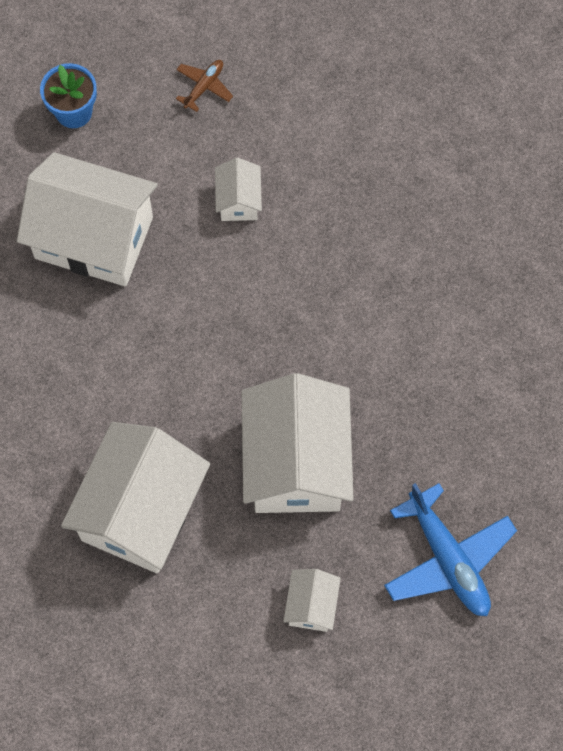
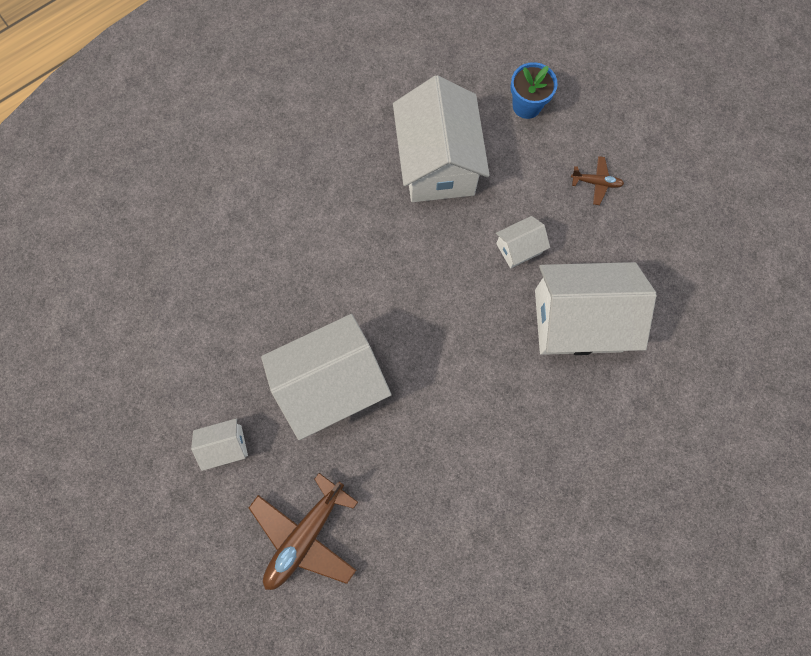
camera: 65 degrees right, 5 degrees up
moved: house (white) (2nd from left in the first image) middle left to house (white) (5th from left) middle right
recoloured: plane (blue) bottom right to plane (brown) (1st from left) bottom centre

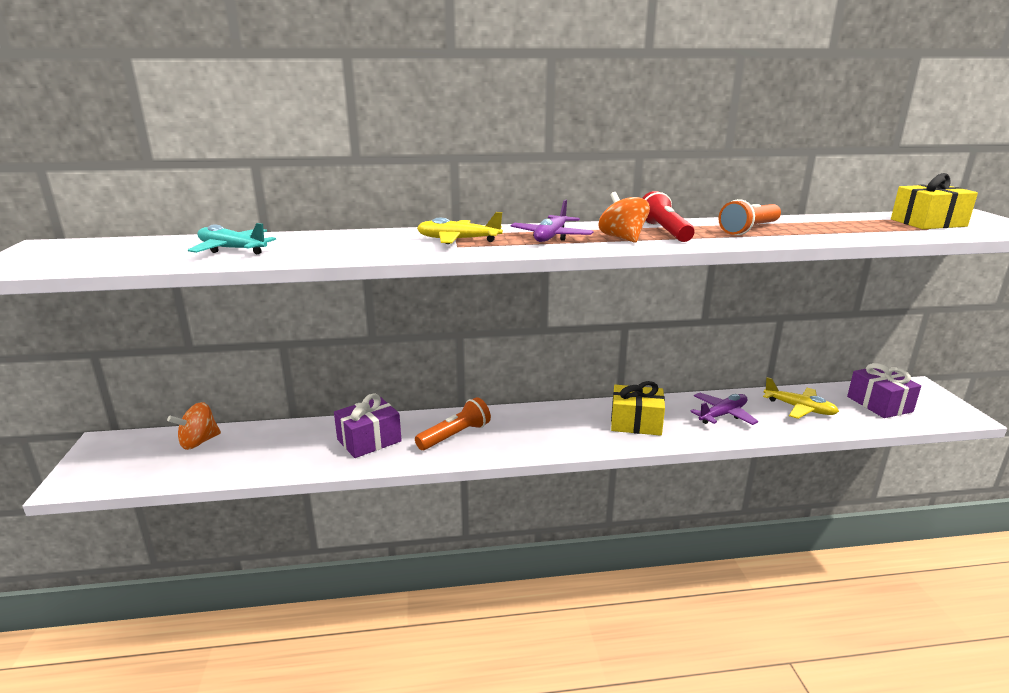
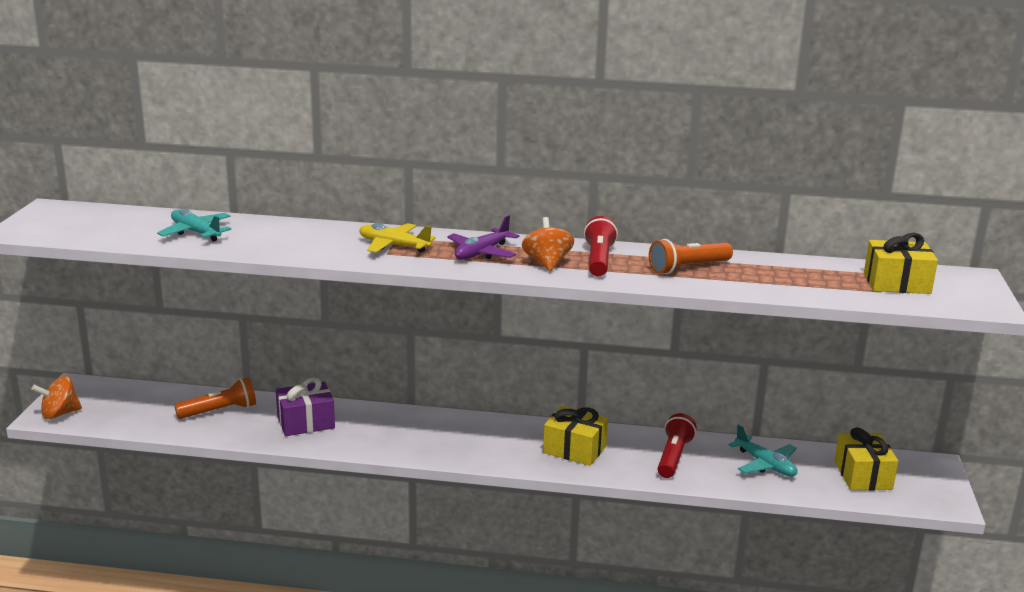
camera: 15 degrees right, 0 degrees up
moved: flashlight (orange) (1st from left) centre to bottom left; spinning top (orange) (1st from left) middle left to bottom left
replaced: plane (purple) (2nd from left) middle right to flashlight (red) (2nd from left) bottom centre
recoloured: gift (purple) (2nd from left) middle right to gift (yellow) (2nd from left) bottom right; plane (yellow) (2nd from left) middle right to plane (turquoise) (2nd from left) bottom right

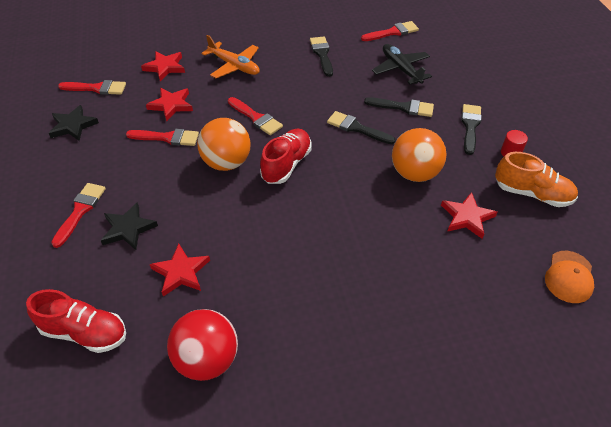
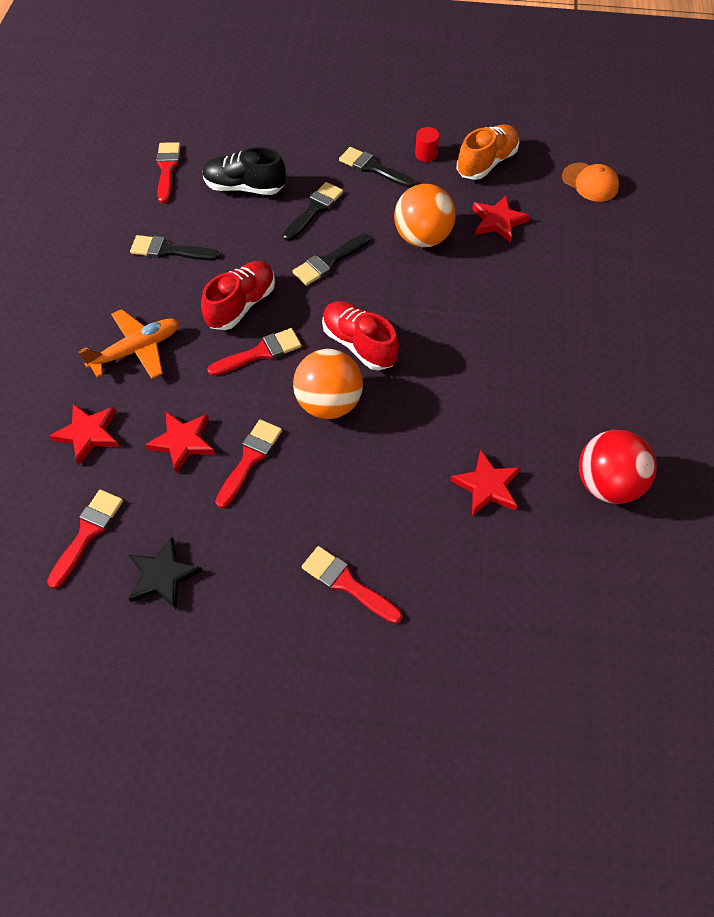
camera: 70 degrees left, 10 degrees up
removed: star (black) (2nd from left) middle left
moved: shoe (red) (1st from left) bottom left to top centre
replaced: plane (black) top centre to shoe (black) top centre

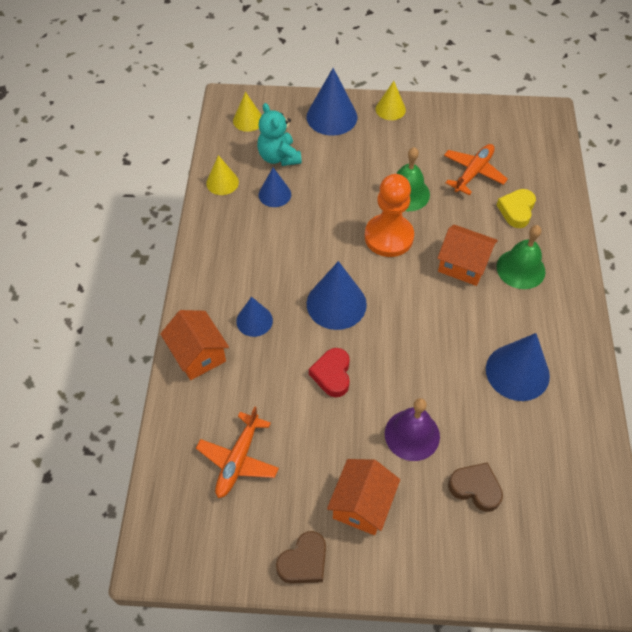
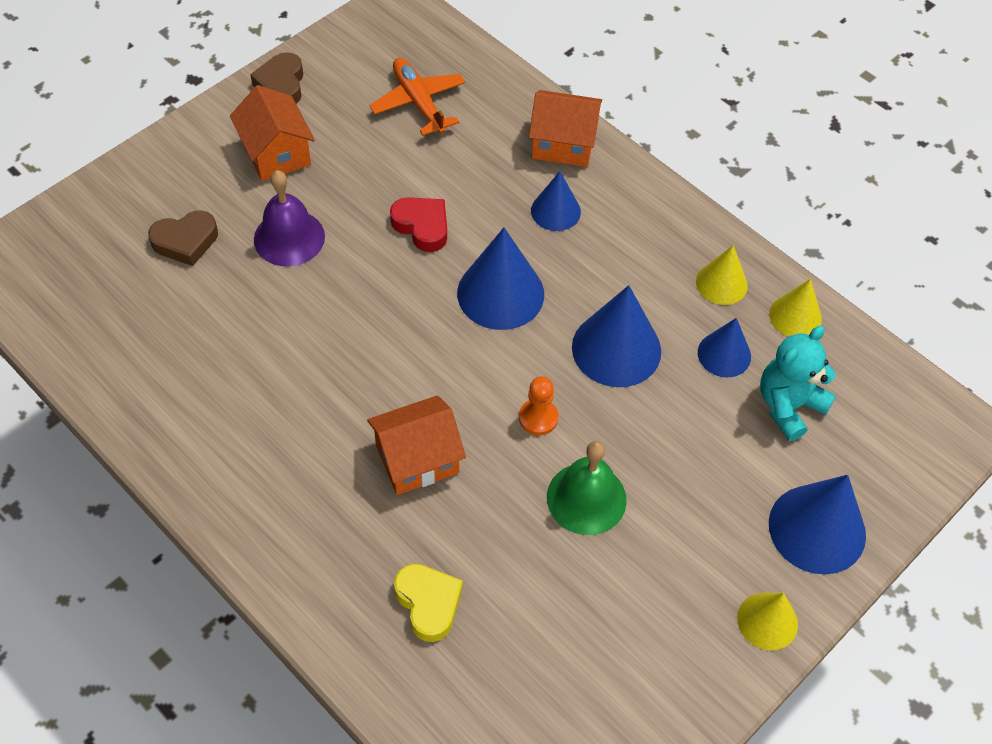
camera: 130 degrees right, 0 degrees up
removed: plane (orange) (2nd from left) top right; bell (green) (2nd from left) middle right
moved: cone (yellow) (2nd from left in the first image) top centre to cone (yellow) (1st from left) middle right; cone (blue) (5th from left in the first image) middle right to cone (blue) (3rd from left) centre
turned: teddy bear (turquoise) top centre = middle right 60 degrees counterclockwise
resized: pawn (orange) centre = centre x0.49

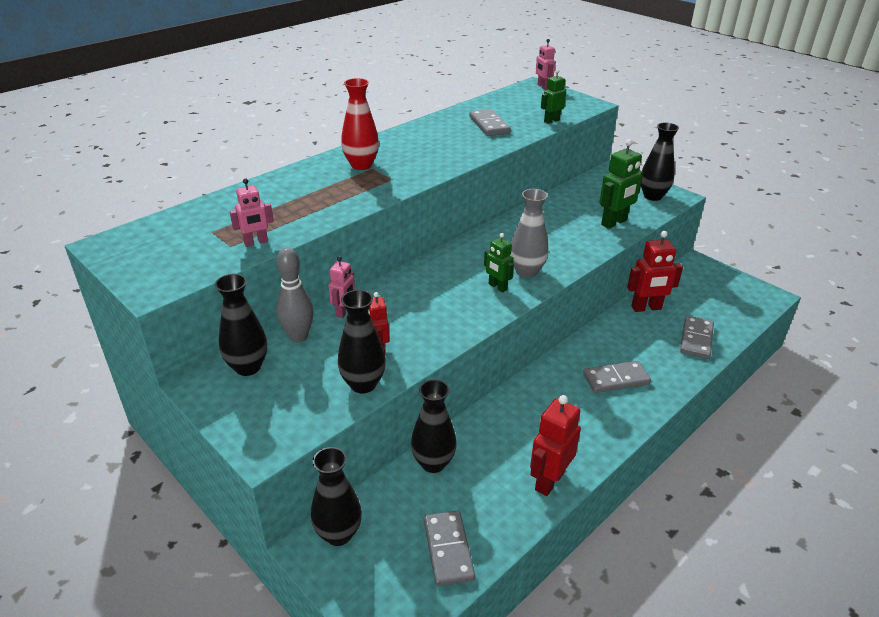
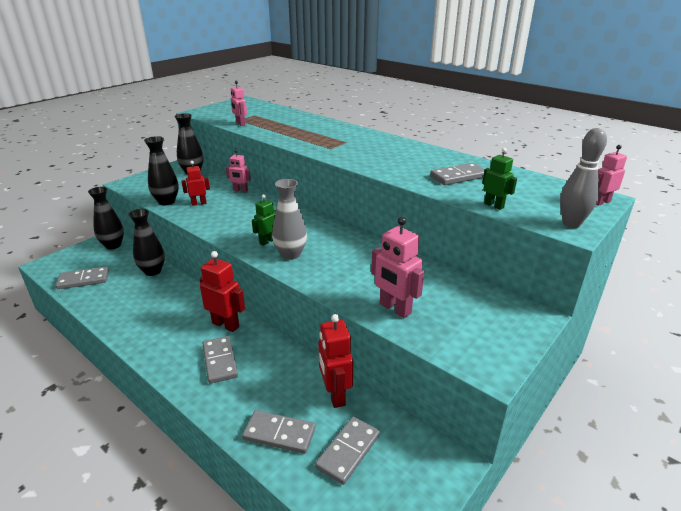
camera: 85 degrees right, 5 degrees down
removed: vase (red) top centre; vase (black) (5th from left) top right
added: domino (grey) (4th from left) bottom centre
moved: bowling pin (grey) centre to middle right; robot (red) (2nd from left) bottom centre to middle left
recoloured: robot (green) (3rd from left) top right to robot (pink) (3rd from left) centre

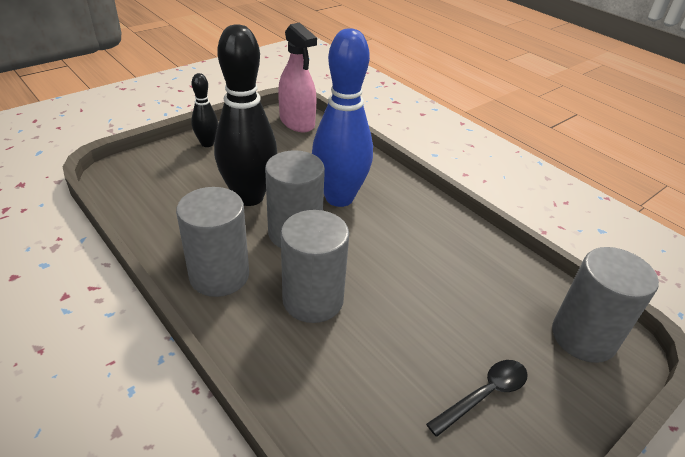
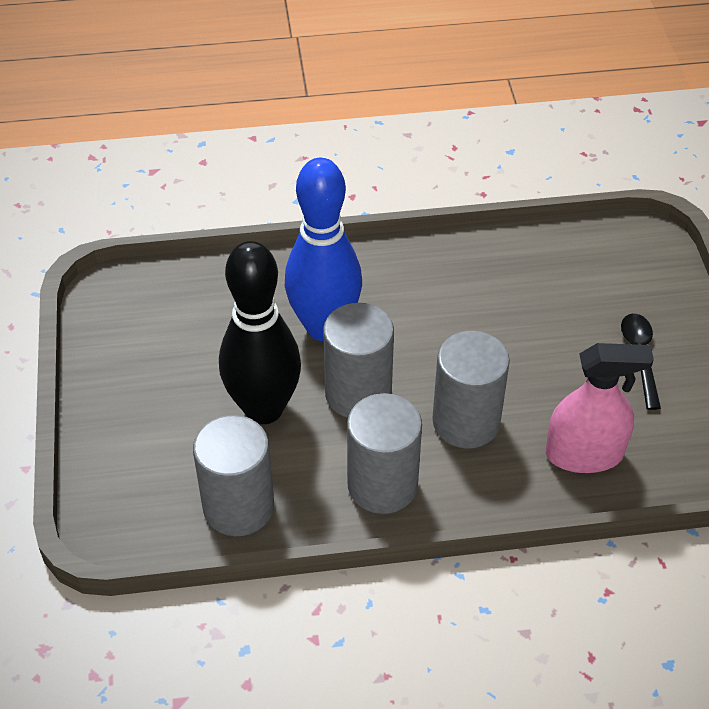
camera: 55 degrees left, 10 degrees up
removed: bowling pin (black) (1st from left) top left
moved: spray bottle (pink) top centre to middle right; cylinder (grey) (4th from left in the first image) bottom right to cylinder (grey) (1st from left) bottom left

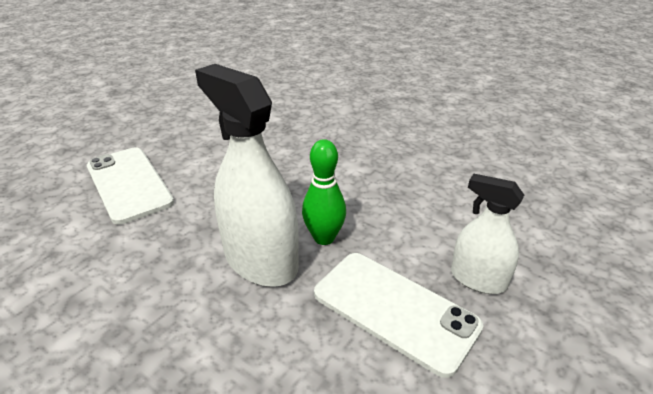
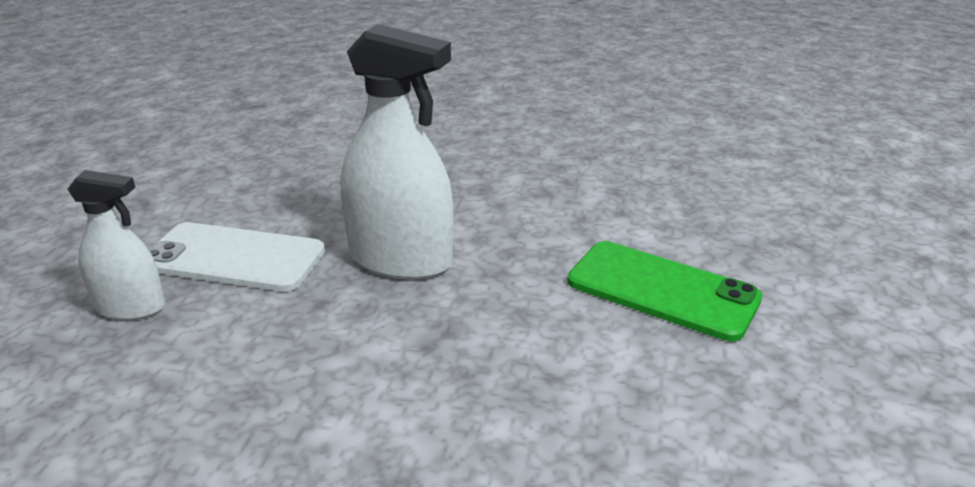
camera: 155 degrees right, 5 degrees down
removed: bowling pin (green) centre
recoloured: phone (white) (1st from left) middle left to phone (green) middle right

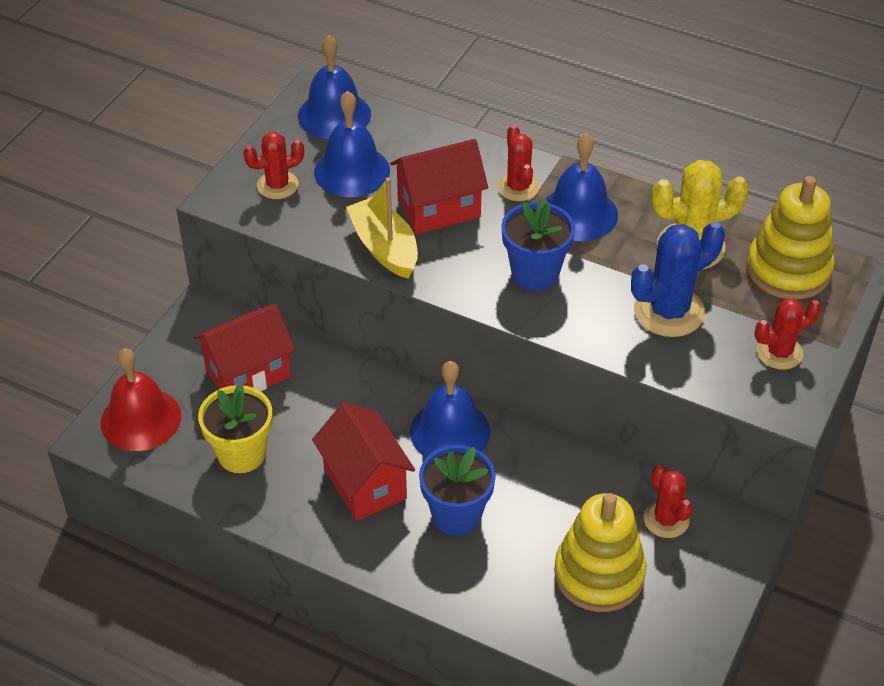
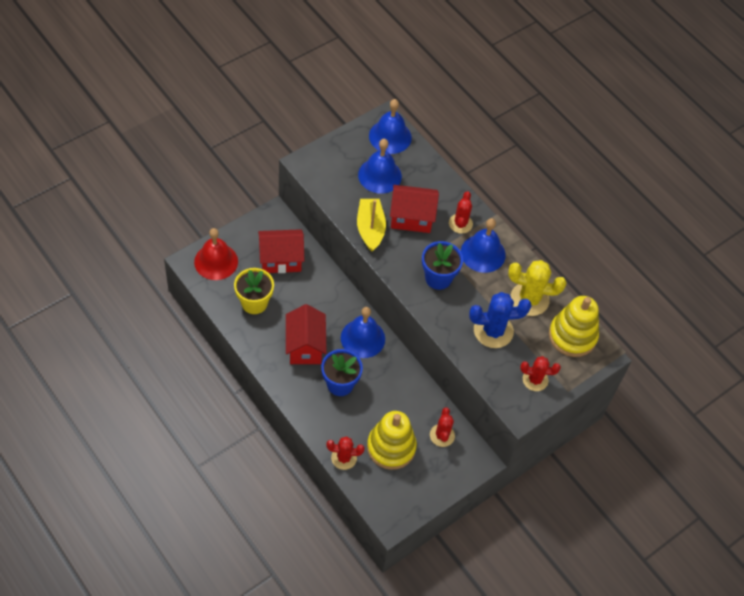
camera: 20 degrees right, 10 degrees up
moved: cactus (red) (1st from left) top left to bottom centre

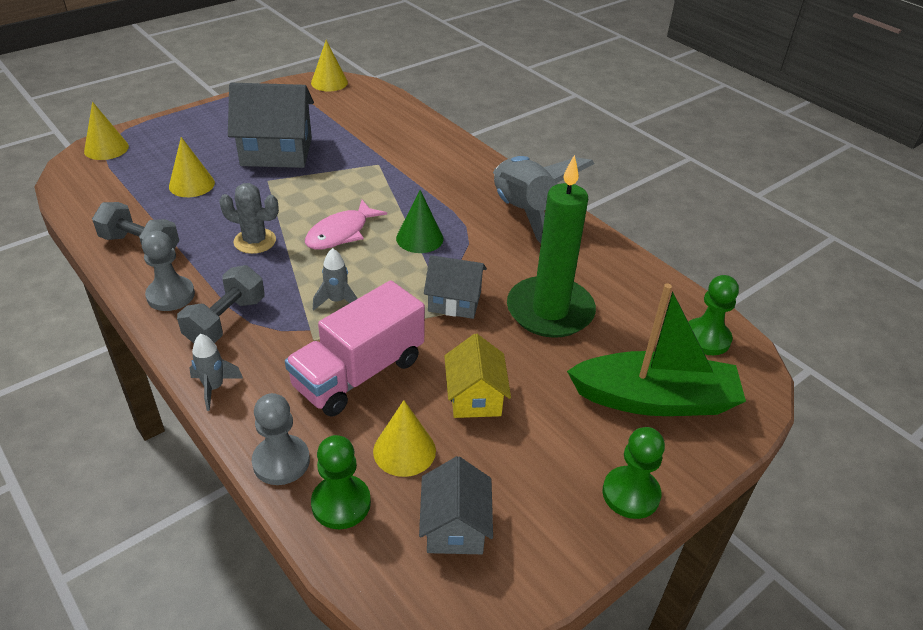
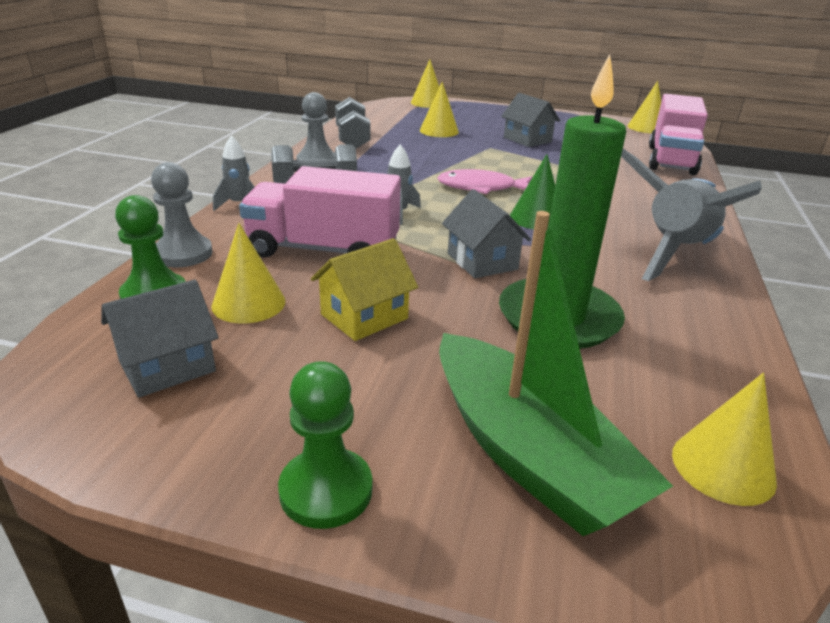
camera: 55 degrees right, 10 degrees down
removed: cactus (grey) middle left
added: truck (pink) (2nd from left) top right
replaced: pawn (green) (3rd from left) middle right to cone (yellow) (5th from left) bottom right
resized: house (grey) (1st from left in the first image) top left = top centre x0.59

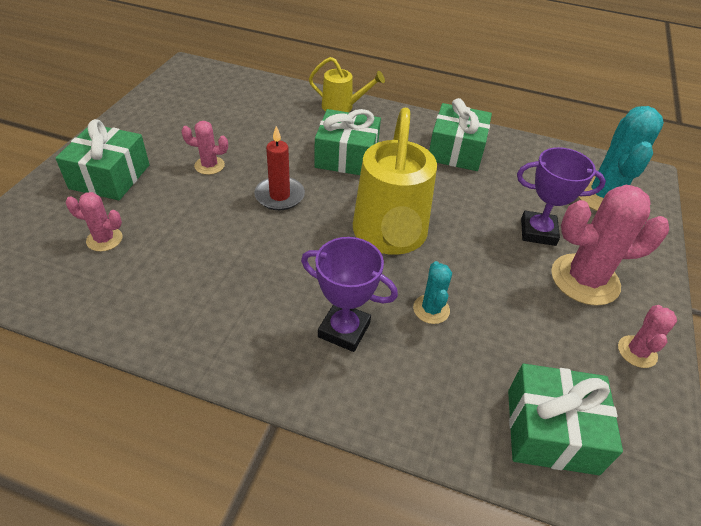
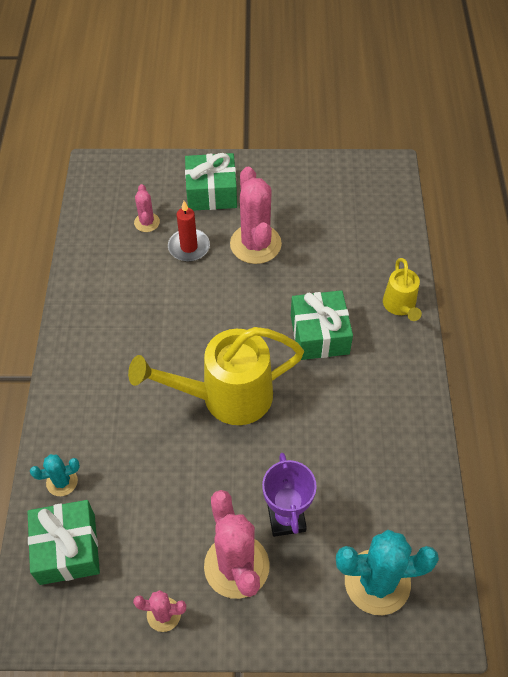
camera: 75 degrees right, 10 degrees up
removed: gift (green) (3rd from left) top centre; trophy (purple) (1st from left) centre
moved: candle (red) top centre to centre; cactus (turquoise) (1st from left) centre to bottom left
resized: cactus (pink) (2nd from left in the first image) top left = top centre x1.97

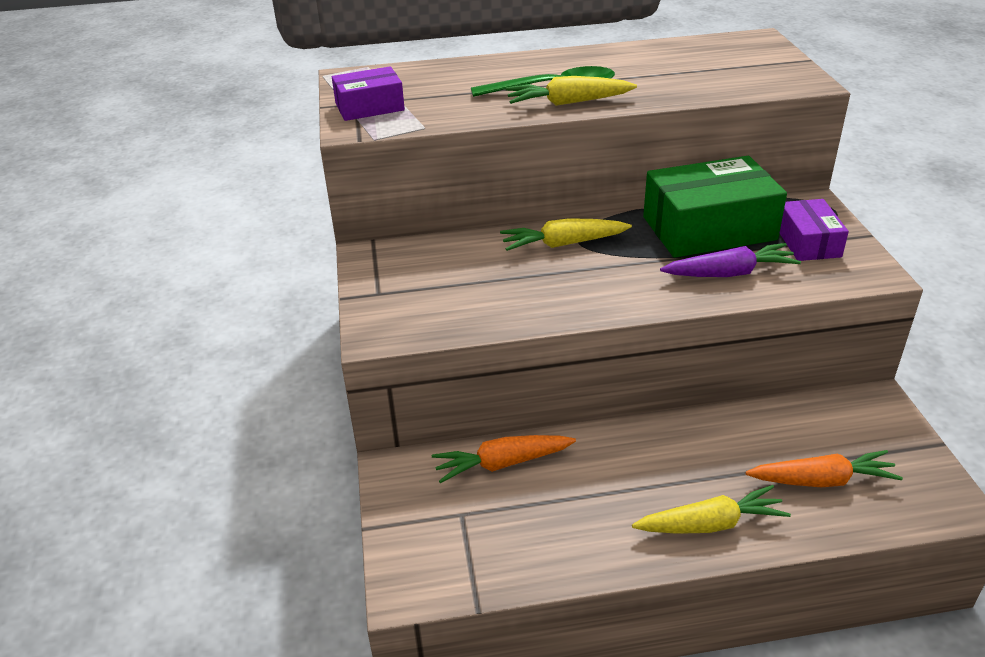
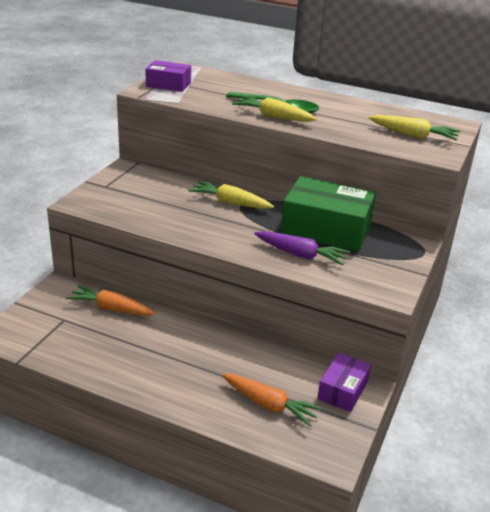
camera: 30 degrees right, 5 degrees down
moved: box (purple) (2nd from left) middle right to bottom right; carrot (yellow) (3rd from left) bottom right to top right

